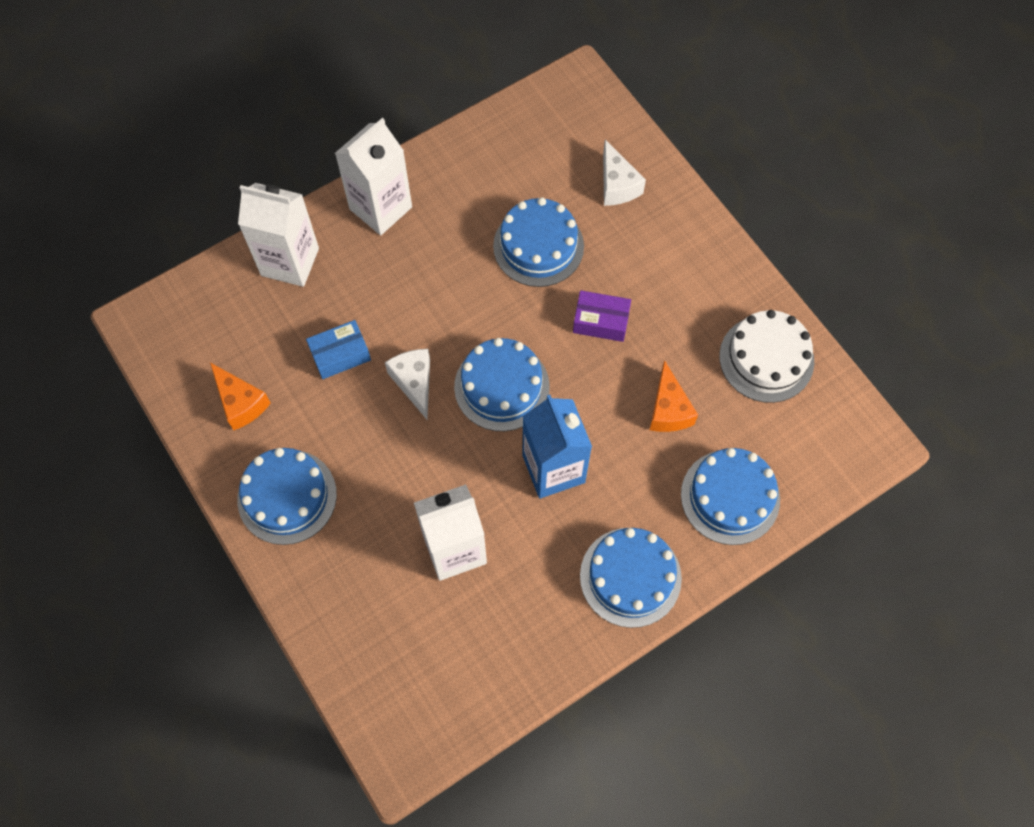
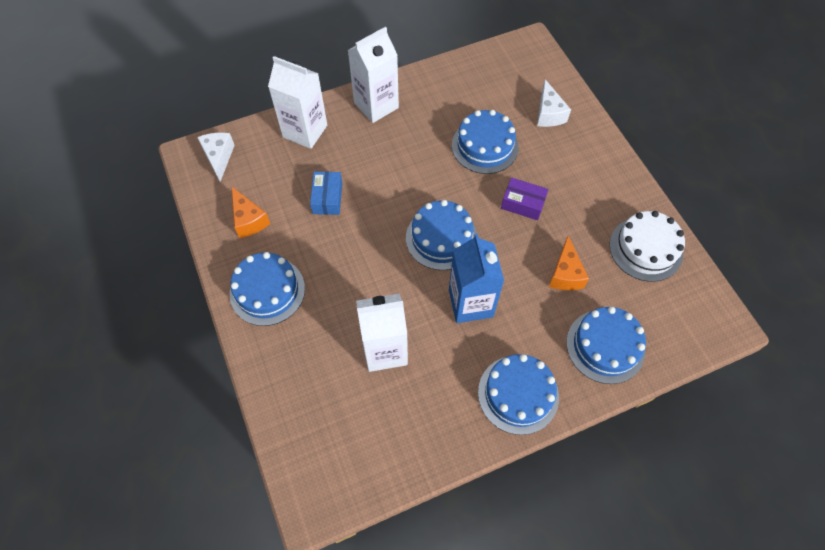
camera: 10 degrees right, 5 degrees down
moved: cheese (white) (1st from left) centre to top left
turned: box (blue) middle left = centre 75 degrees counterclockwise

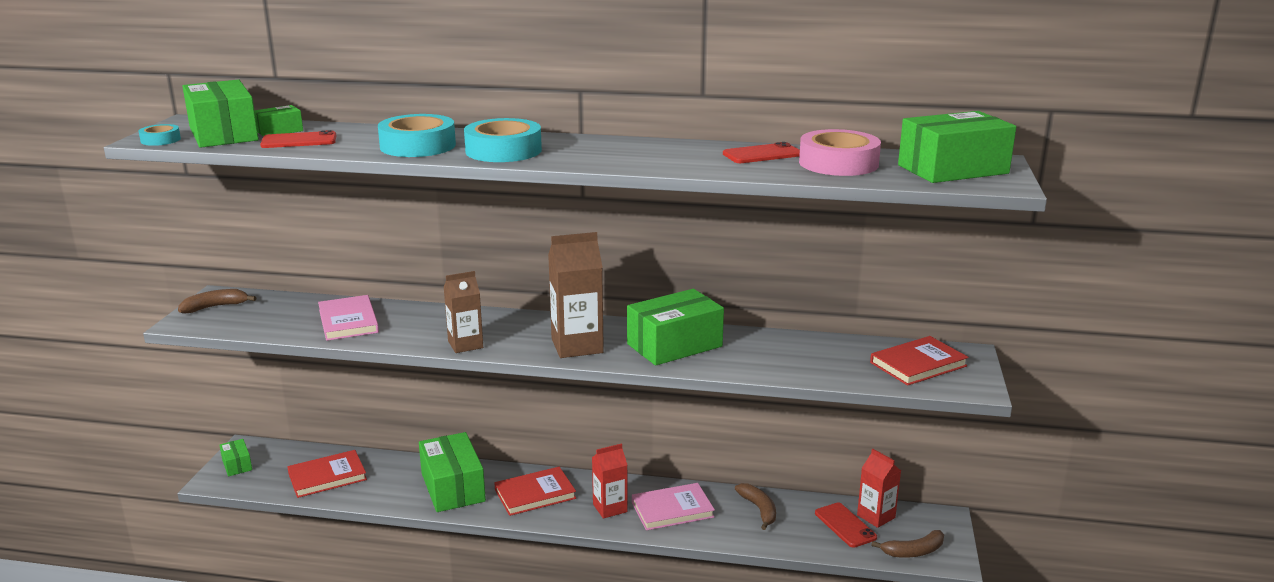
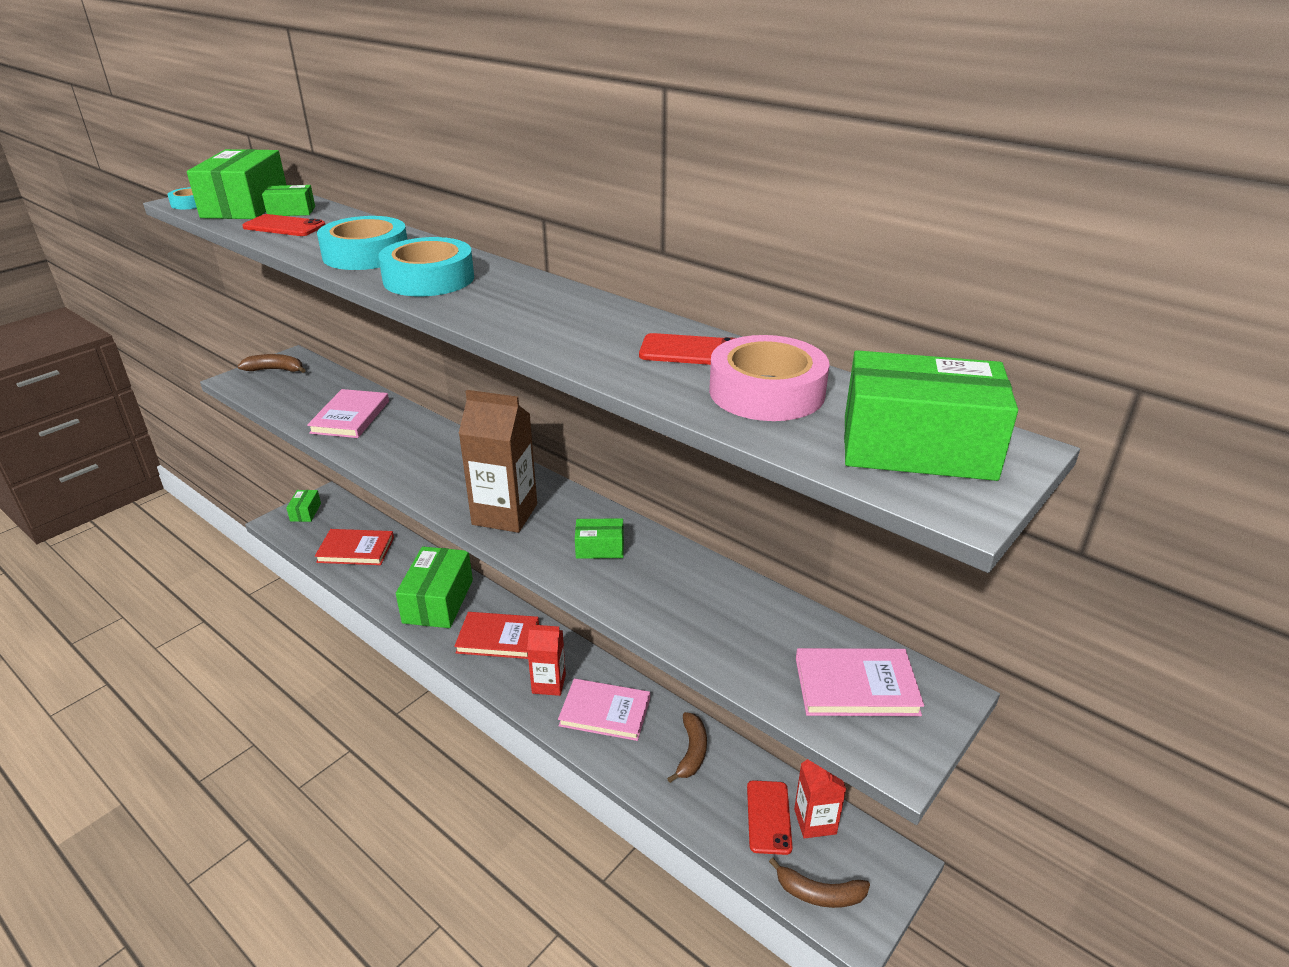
camera: 30 degrees right, 10 degrees up
removed: carton (brown) (1st from left) centre
recoloured: book (red) (3rd from left) middle right to book (pink) (3rd from left) bottom right
resized: box (green) (5th from left) centre = centre x0.49

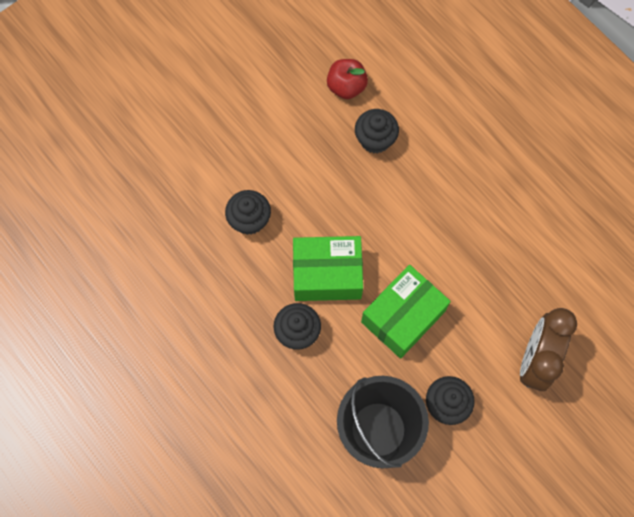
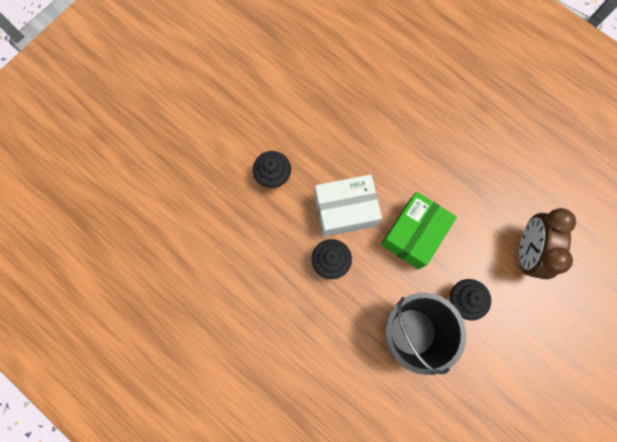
camera: 10 degrees left, 5 degrees up
removed: apple (red) top centre; cupcake (black) (3rd from left) top centre
recoloured: box (green) (1st from left) centre to box (white) centre

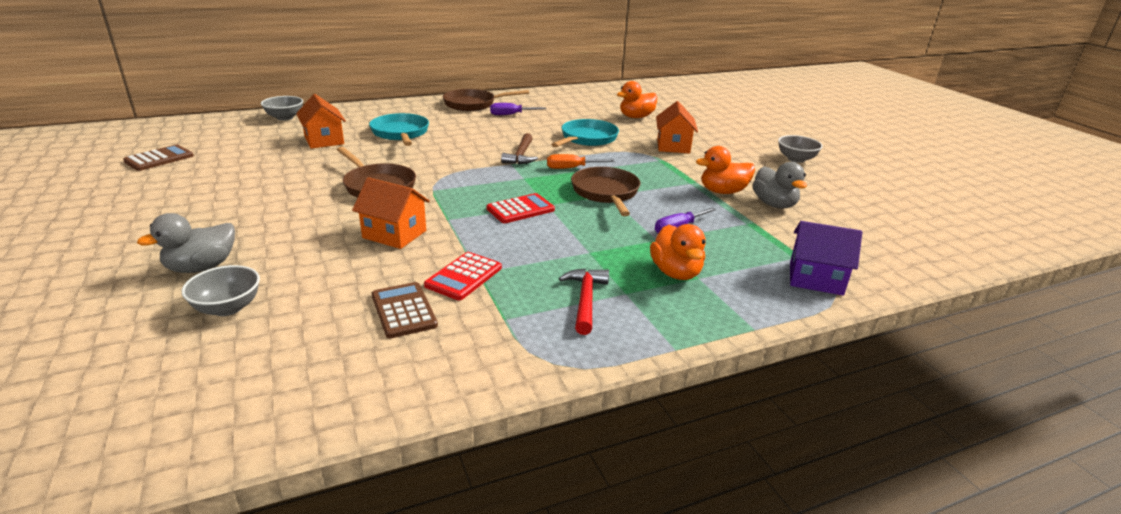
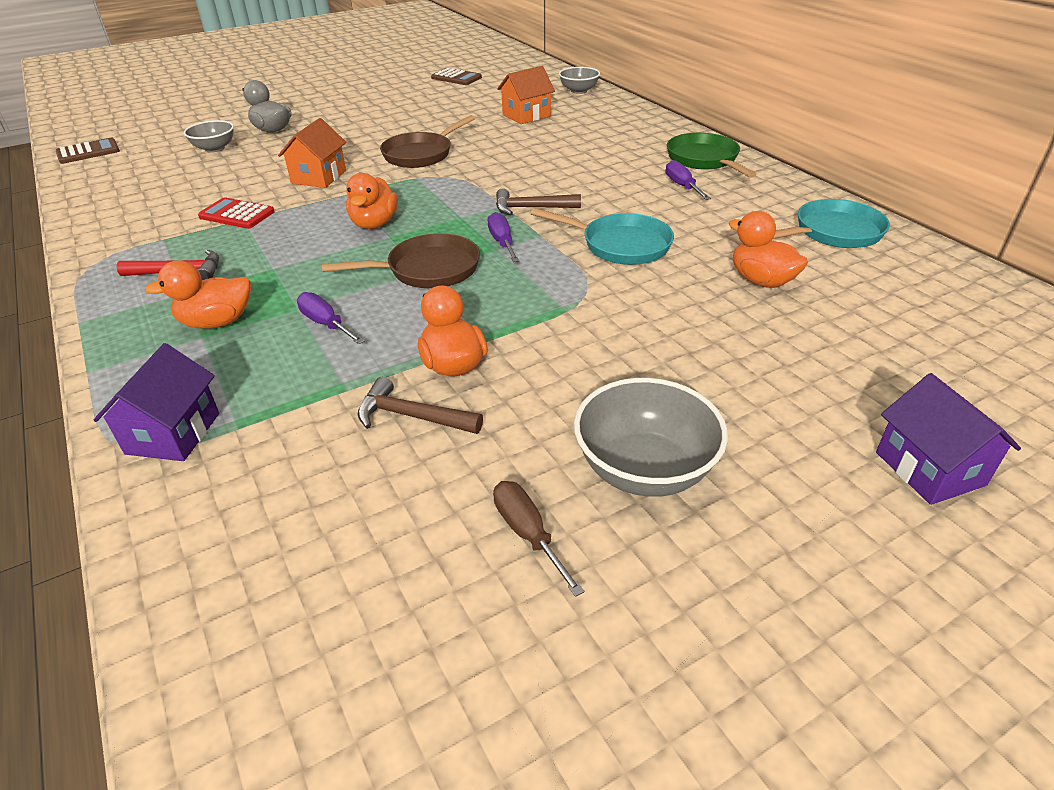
camera: 85 degrees right, 10 degrees up
removed: house (orange) (3rd from left) top centre
added: house (purple) (2nd from left) middle right; screwdriver (brown) bottom centre
moved: pan (turquoise) (1st from left in the first image) top centre to pan (turquoise) (2nd from left) top right; calculator (brown) (2nd from left in the first image) centre to calculator (brown) (1st from left) top left
replaced: duck (grey) (2nd from left) middle right to hammer (brown) (1st from left) centre; calculator (red) (2nd from left) centre to duck (orange) (2nd from left) top centre
recoloured: pan (brown) (2nd from left) top centre to pan (green) top right; screwdriver (orange) top centre to screwdriver (purple) (2nd from left) top centre
resized: bowl (grey) (3rd from left) top right = centre x1.58

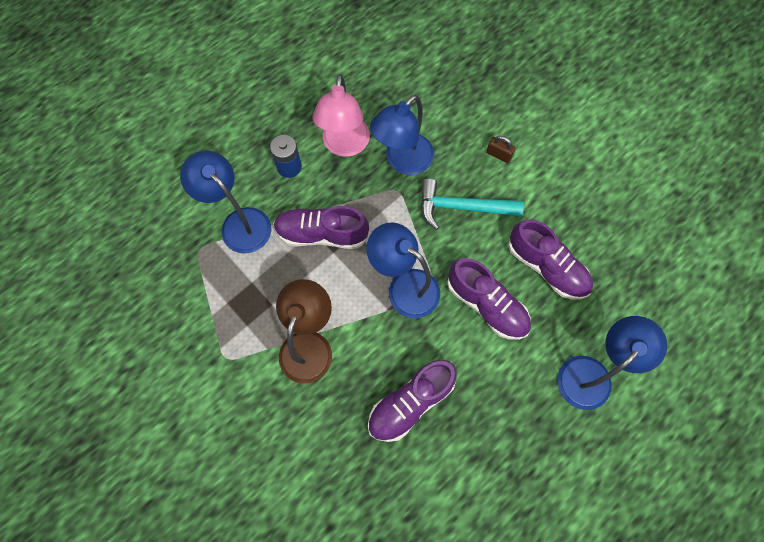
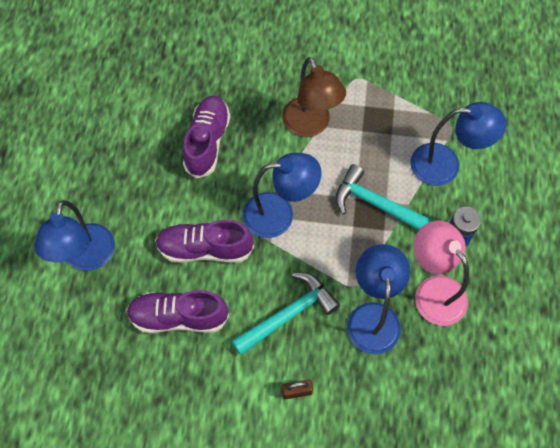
camera: 140 degrees right, 5 degrees down
replaced: shoe (purple) (1st from left) centre to hammer (turquoise) (2nd from left) middle right

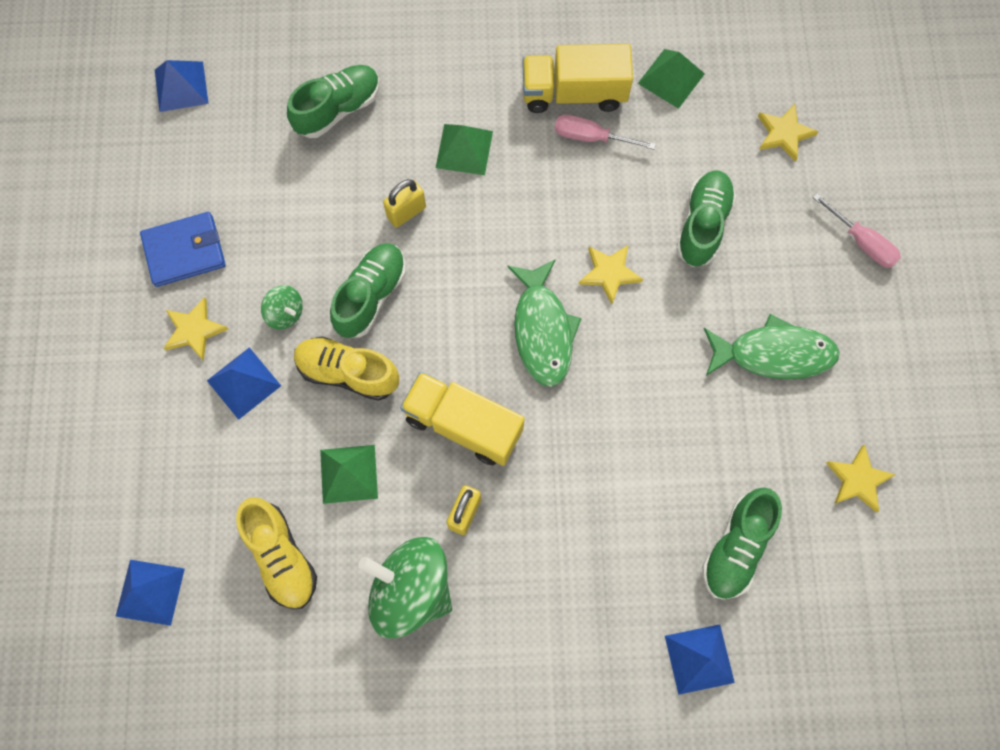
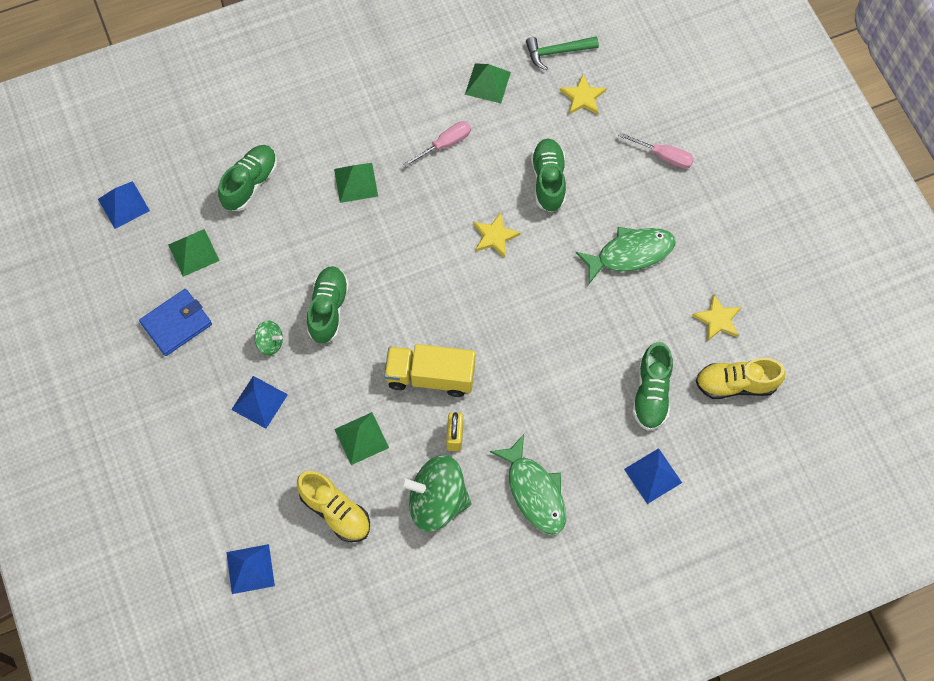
camera: 20 degrees left, 5 degrees down
removed: truck (yellow) (2nd from left) top centre; padlock (yellow) (1st from left) top centre; star (yellow) (1st from left) middle left
added: hammer (green) top centre; pyramid (green) (1st from left) middle left
moved: fish (green) (1st from left) centre to bottom centre; shoe (yellow) (2nd from left) centre to middle right
turned: screwdriver (pink) (1st from left) top centre = top centre 150 degrees clockwise

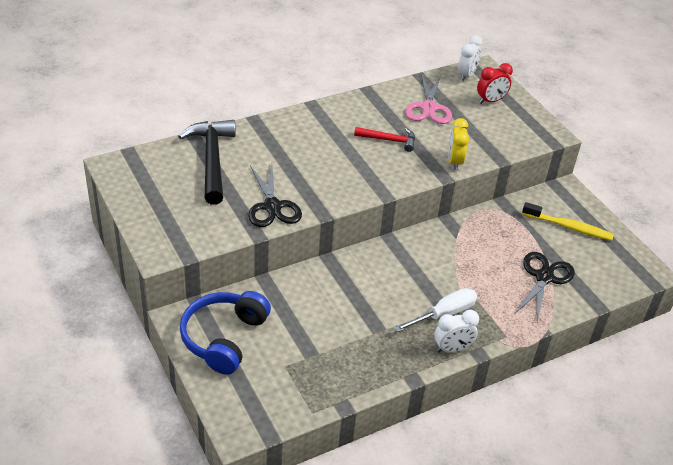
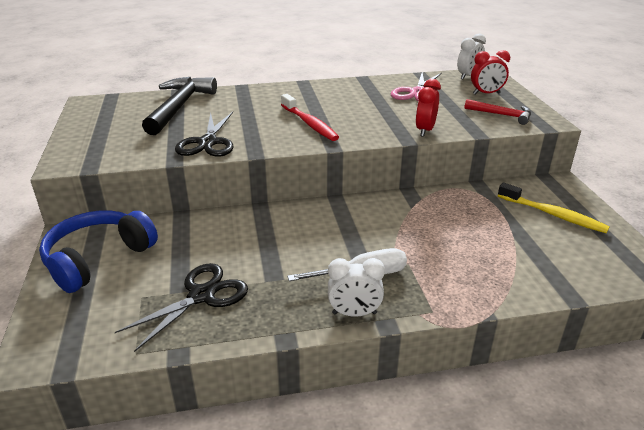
camera: 20 degrees right, 10 degrees down
added: toothbrush (red) top centre
moved: hammer (red) top centre to top right; scissors (black) (2nd from left in the first image) middle right to scissors (black) (1st from left) bottom left
recoloured: clock (yellow) top right to clock (red) (1st from left) top centre

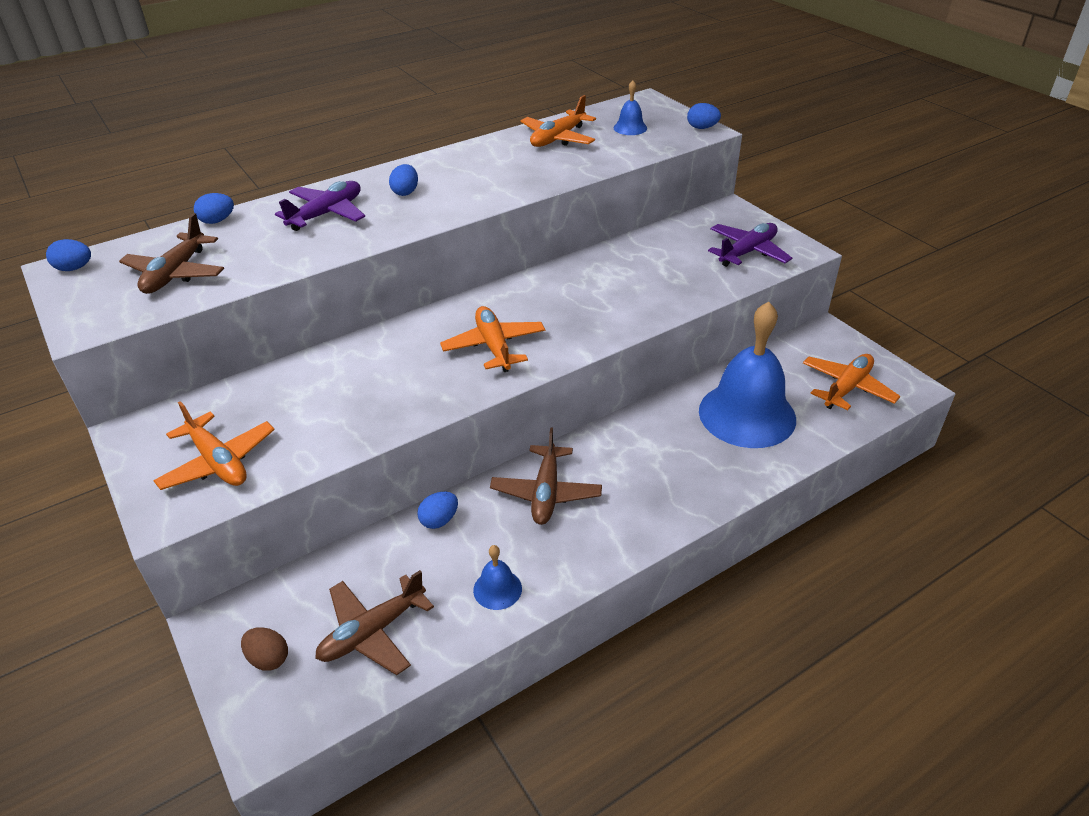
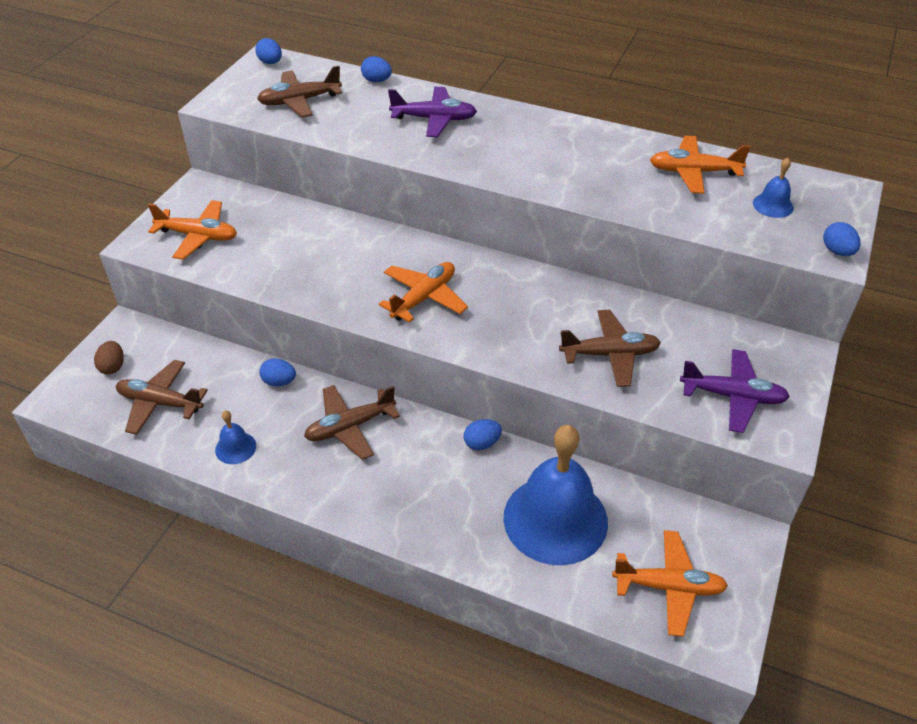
camera: 55 degrees right, 5 degrees up
added: plane (brown) (4th from left) centre
moved: egg (blue) (3rd from left in the first image) top centre to egg (blue) (4th from left) centre
turned: plane (orange) (1st from left) middle left = top left 90 degrees counterclockwise

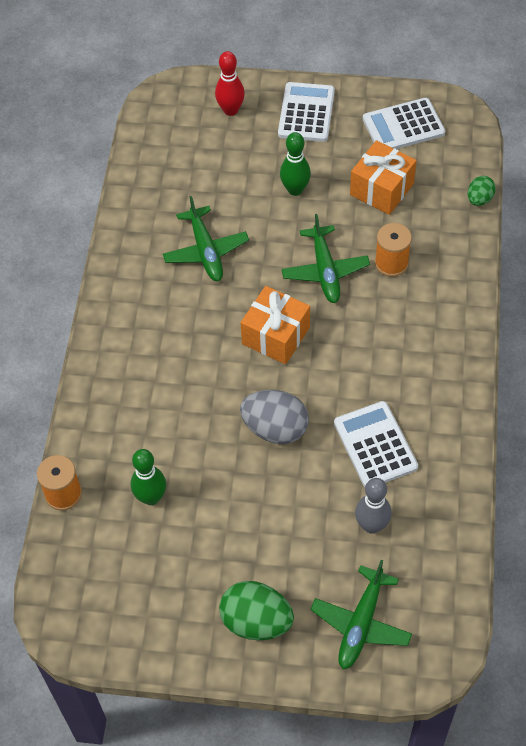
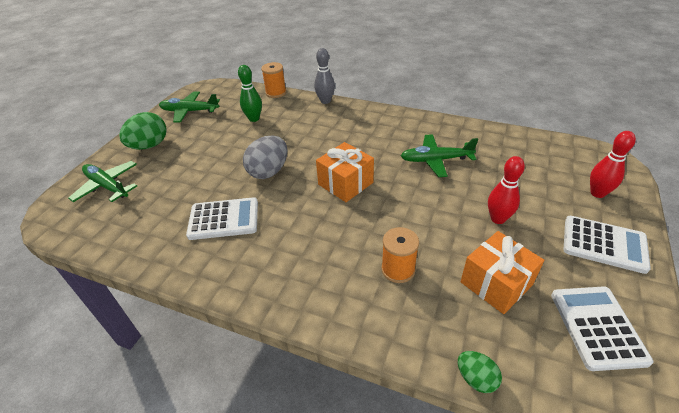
camera: 105 degrees right, 15 degrees down
moved: plane (green) (2nd from left) centre to top left; bowling pin (grey) bottom right to top centre
recoloured: bowling pin (green) (2nd from left) top centre to bowling pin (red) (1st from left) middle right

